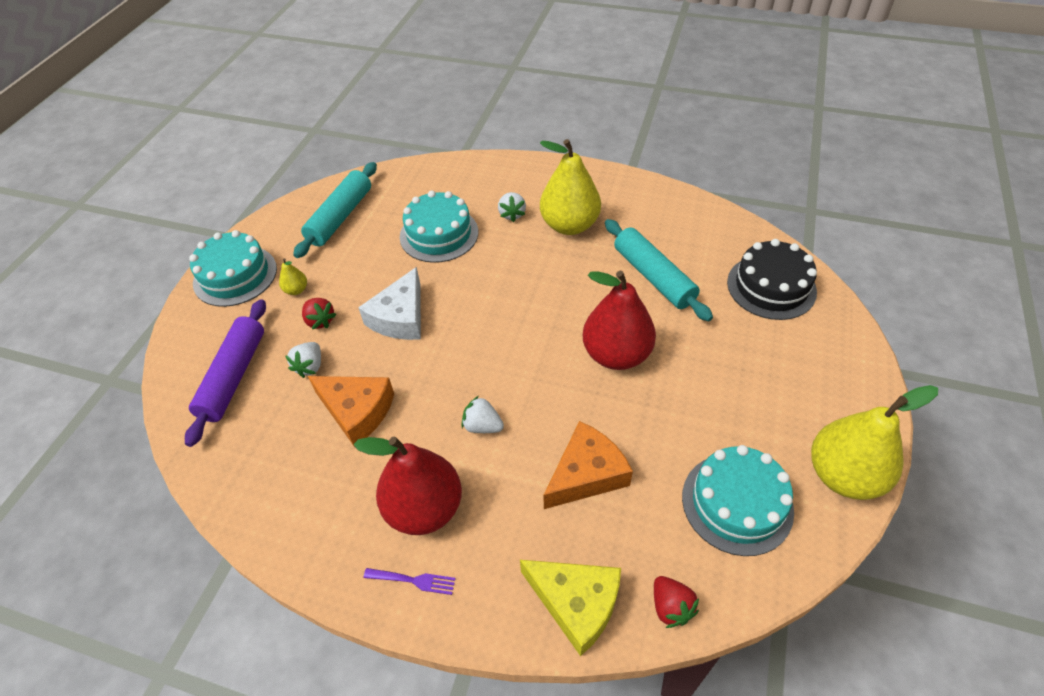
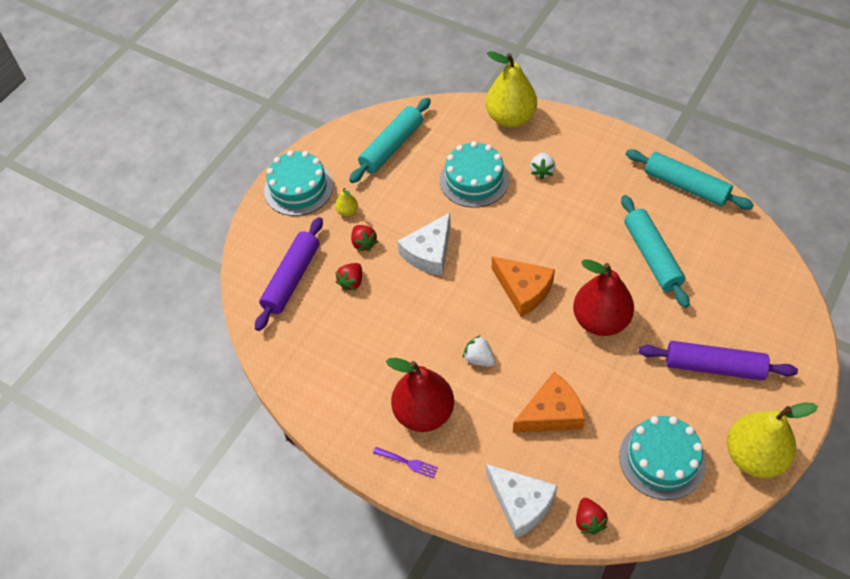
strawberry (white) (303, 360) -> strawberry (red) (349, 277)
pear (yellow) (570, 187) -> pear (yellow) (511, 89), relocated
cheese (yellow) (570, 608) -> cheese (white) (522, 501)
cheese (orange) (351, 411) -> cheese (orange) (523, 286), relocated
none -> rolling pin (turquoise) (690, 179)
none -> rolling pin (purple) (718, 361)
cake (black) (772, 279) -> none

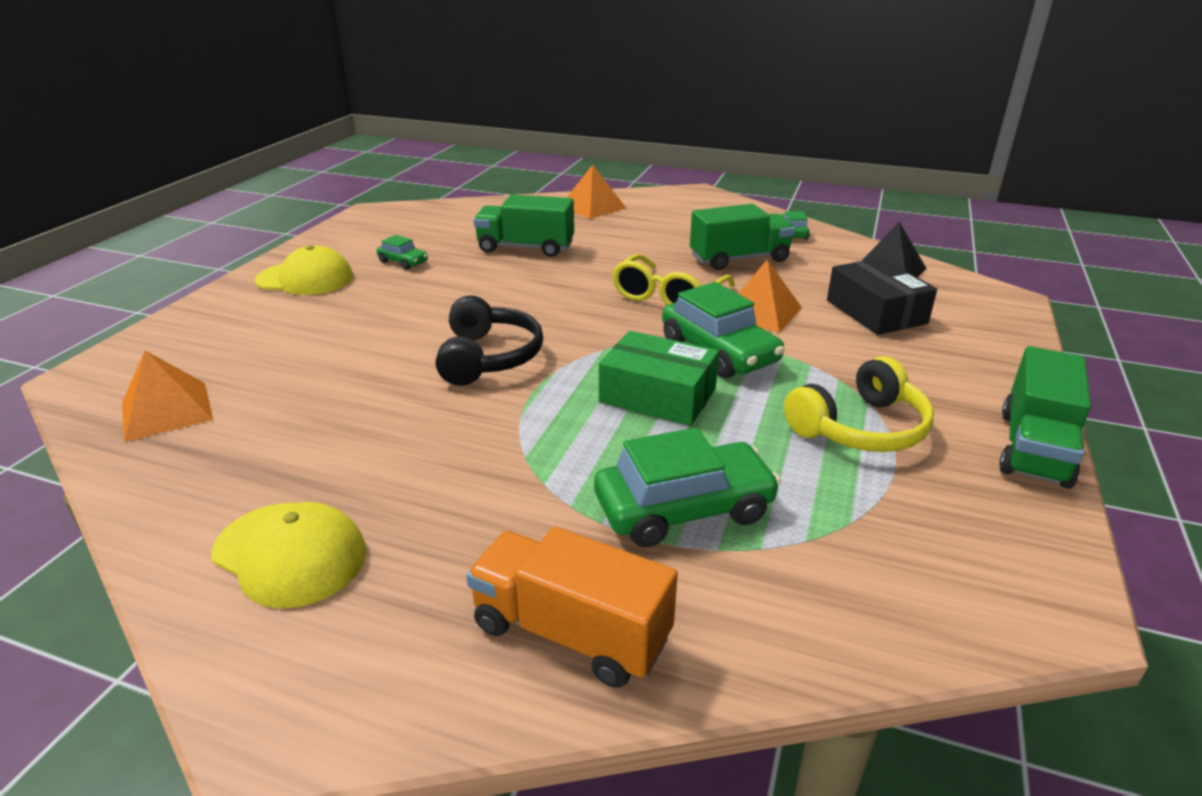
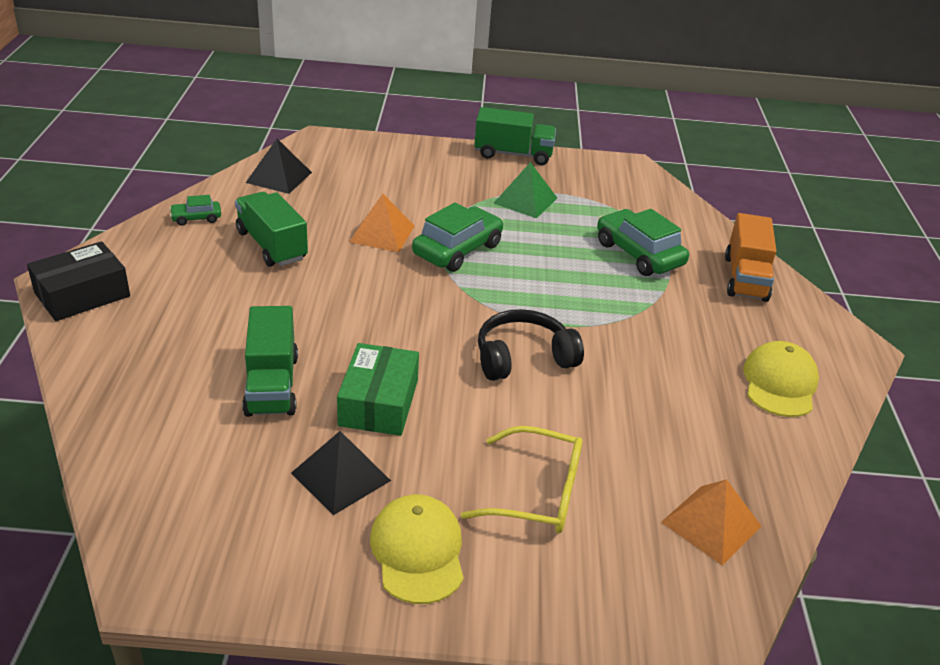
box (black) (882, 296) -> box (black) (78, 281), relocated
car (green) (402, 252) -> pyramid (black) (341, 473)
box (green) (659, 378) -> box (green) (378, 389), relocated
glasses (yellow) (673, 279) -> glasses (yellow) (522, 479), relocated
headphones (yellow) (859, 404) -> pyramid (green) (525, 190)
pyramid (orange) (596, 192) -> none

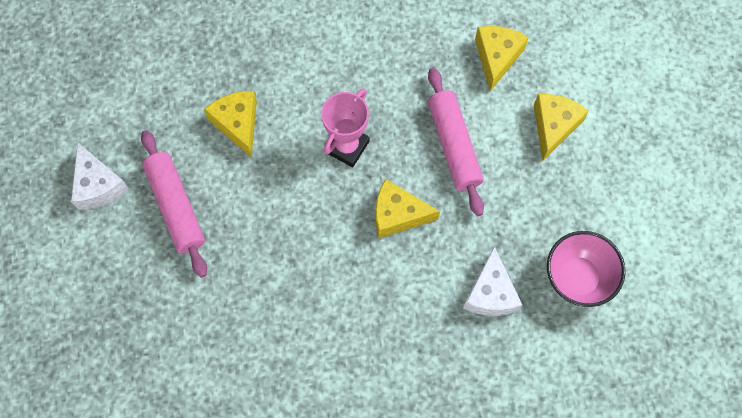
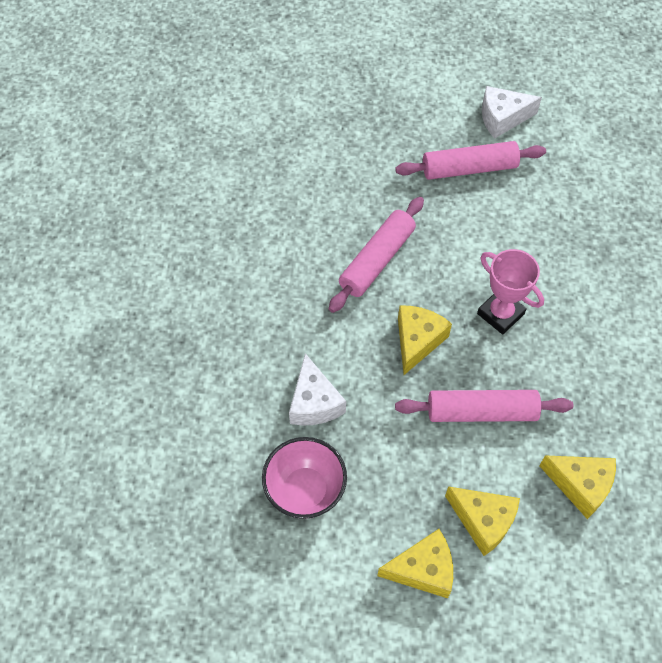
cheese (white) (492, 281) -> cheese (white) (317, 389), 120 degrees counterclockwise
none -> rolling pin (pink) (376, 255)
cheese (yellow) (230, 124) -> cheese (yellow) (415, 563), relocated

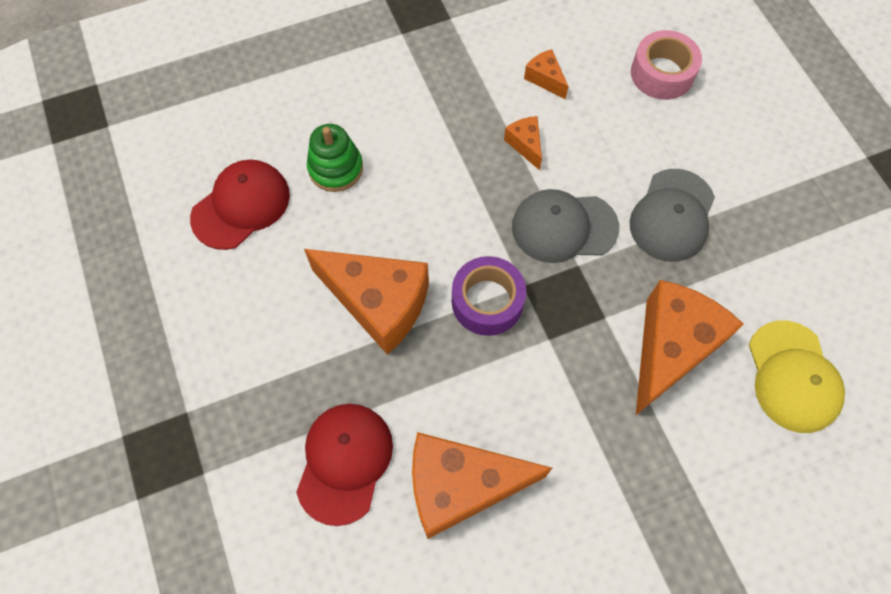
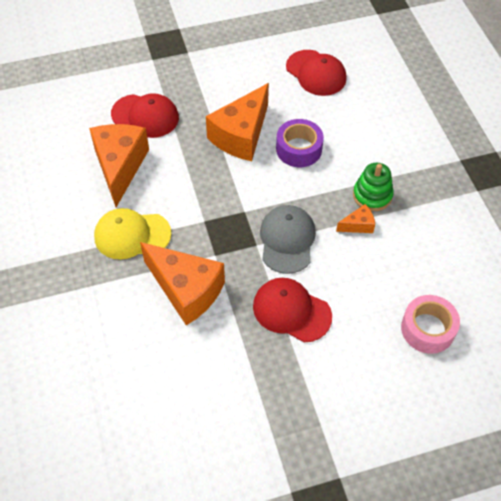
cap (yellow) (797, 376) -> cap (yellow) (133, 233), relocated
cap (grey) (672, 215) -> cap (red) (292, 310)
tape (purple) (489, 296) -> tape (purple) (300, 143), relocated
stacking toy (green) (335, 158) -> stacking toy (green) (373, 187), relocated
cheese (orange) (546, 74) -> none

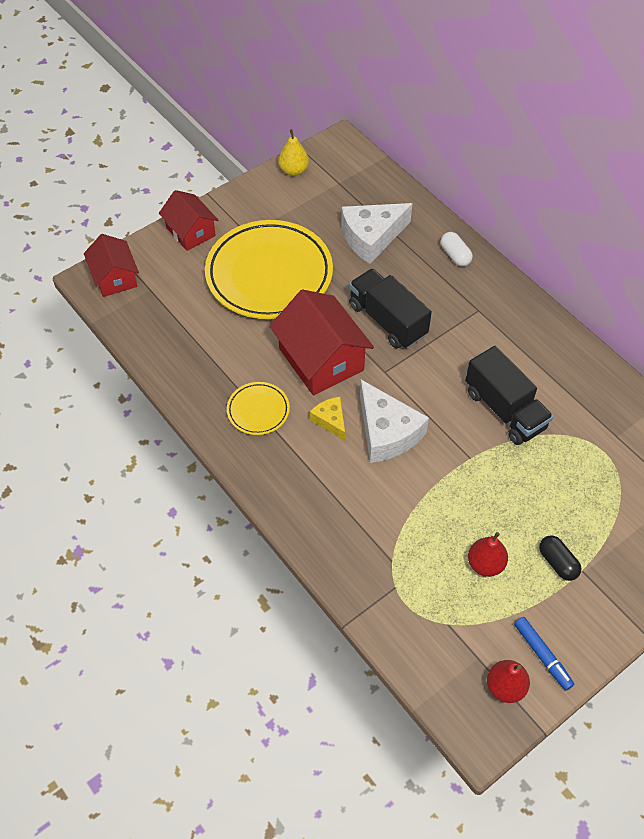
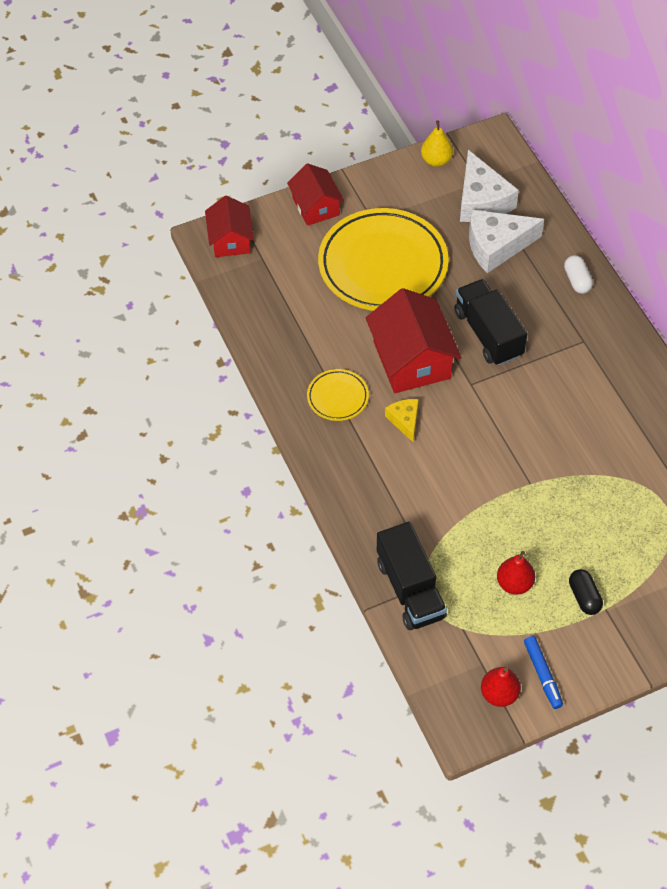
truck (black) (509, 395) -> truck (black) (412, 576), relocated
cheese (white) (394, 421) -> cheese (white) (489, 186), relocated

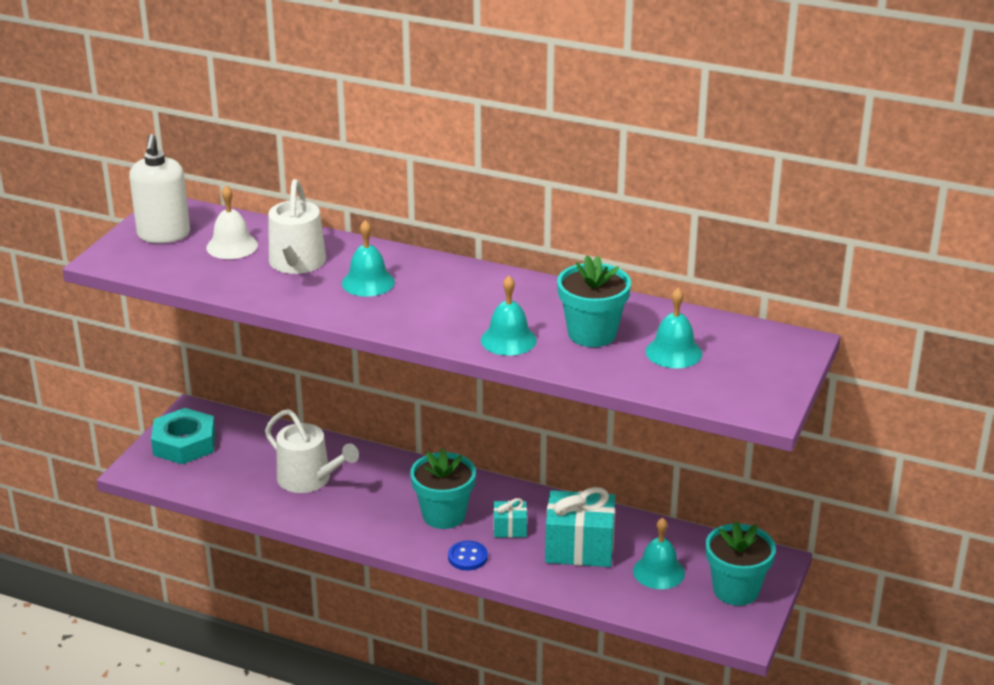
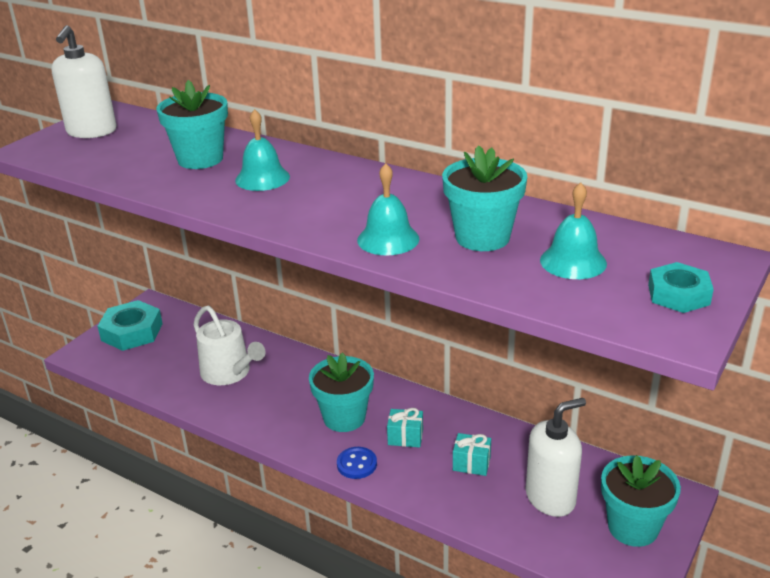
watering can (white) (297, 226) -> flower pot (turquoise) (192, 124)
gift (turquoise) (580, 527) -> gift (turquoise) (472, 454), x0.51
bell (turquoise) (659, 553) -> soap dispenser (white) (556, 457)
none -> nut (turquoise) (681, 287)
bell (white) (232, 222) -> none

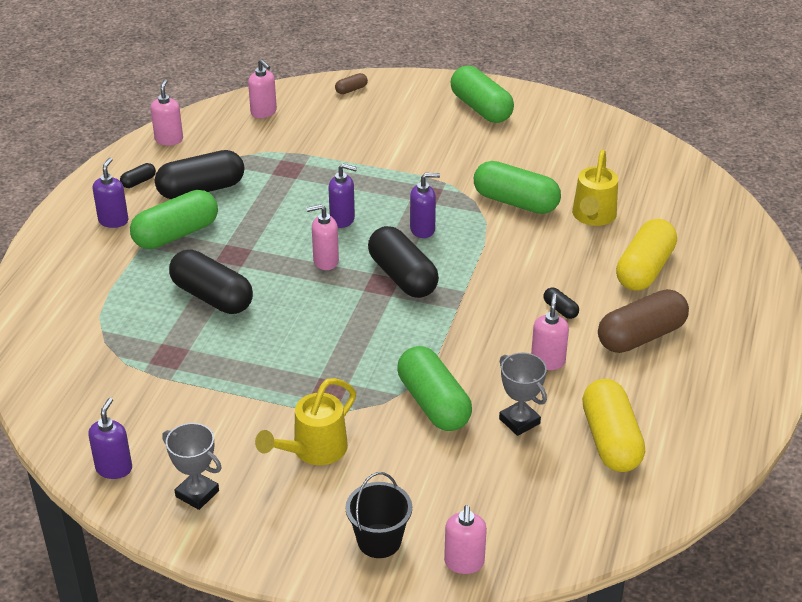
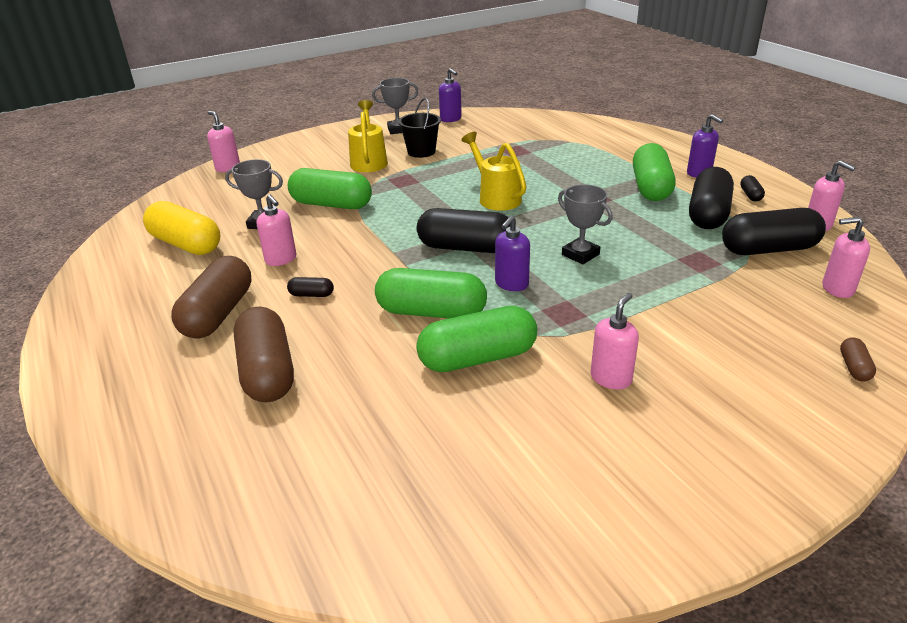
capsule (yellow) (646, 255) -> capsule (brown) (263, 354)
capsule (green) (482, 94) -> capsule (green) (431, 293), relocated
bucket (black) (378, 515) -> bucket (black) (419, 128), relocated
watering can (yellow) (595, 188) -> watering can (yellow) (493, 171), relocated
soap dispenser (purple) (343, 196) -> trophy (grey) (585, 224)
soap dispenser (pink) (323, 237) -> soap dispenser (pink) (615, 341), relocated
capsule (black) (211, 281) -> capsule (black) (774, 231), relocated

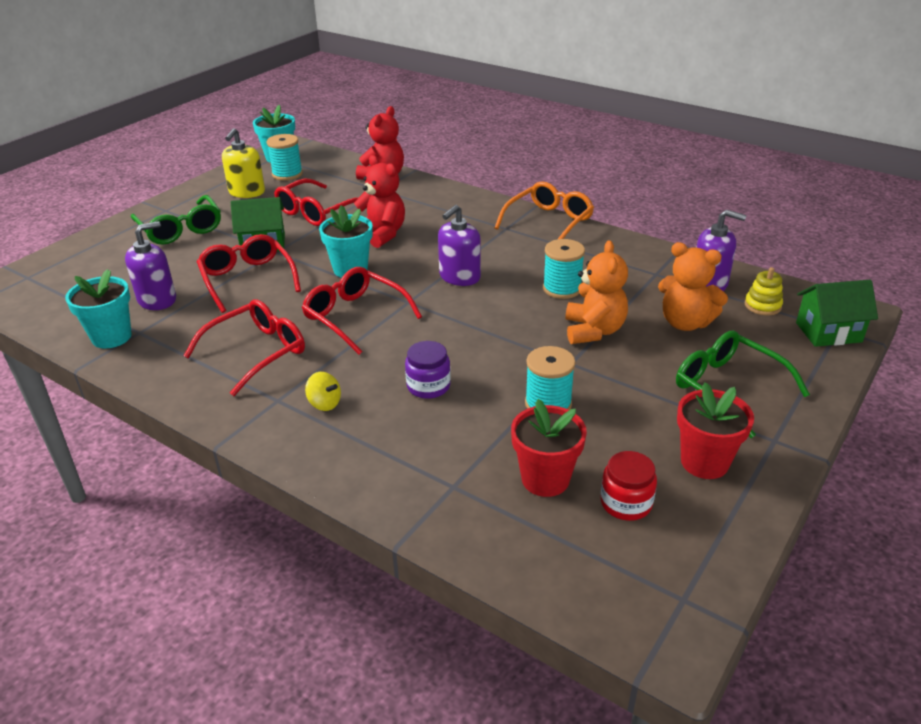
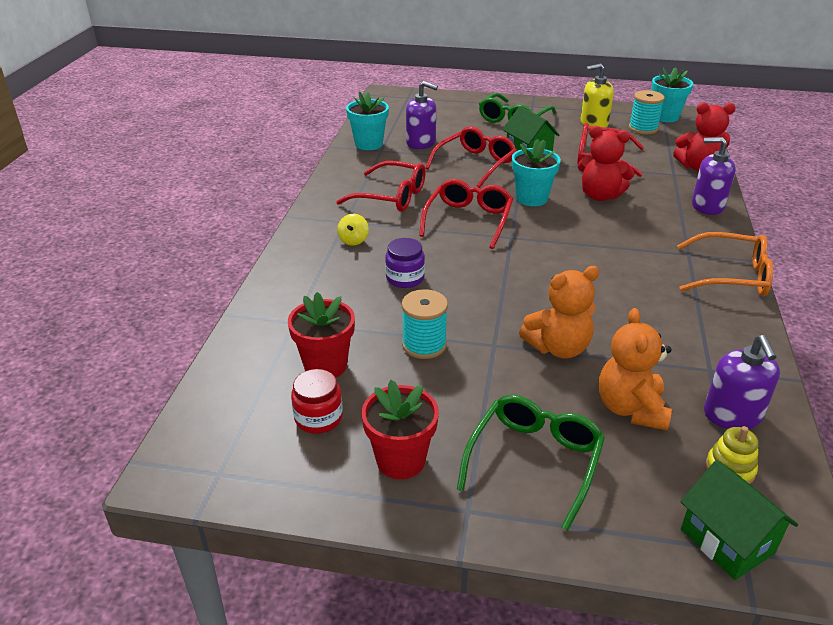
teddy bear (red) (379, 201) -> teddy bear (red) (606, 163), 90 degrees clockwise
soap dispenser (purple) (459, 245) -> soap dispenser (purple) (714, 176), relocated
spool (turquoise) (564, 269) -> none

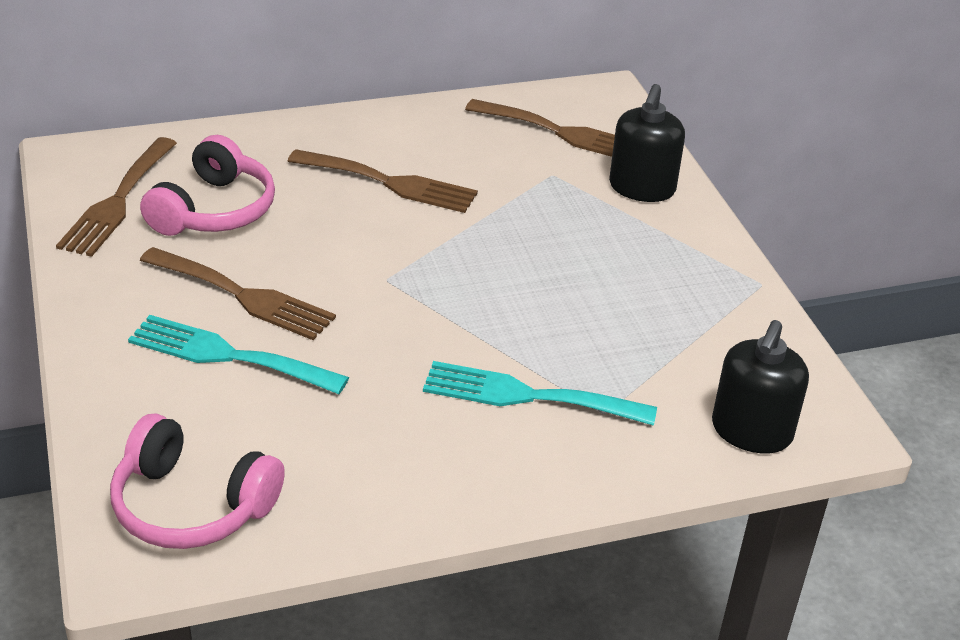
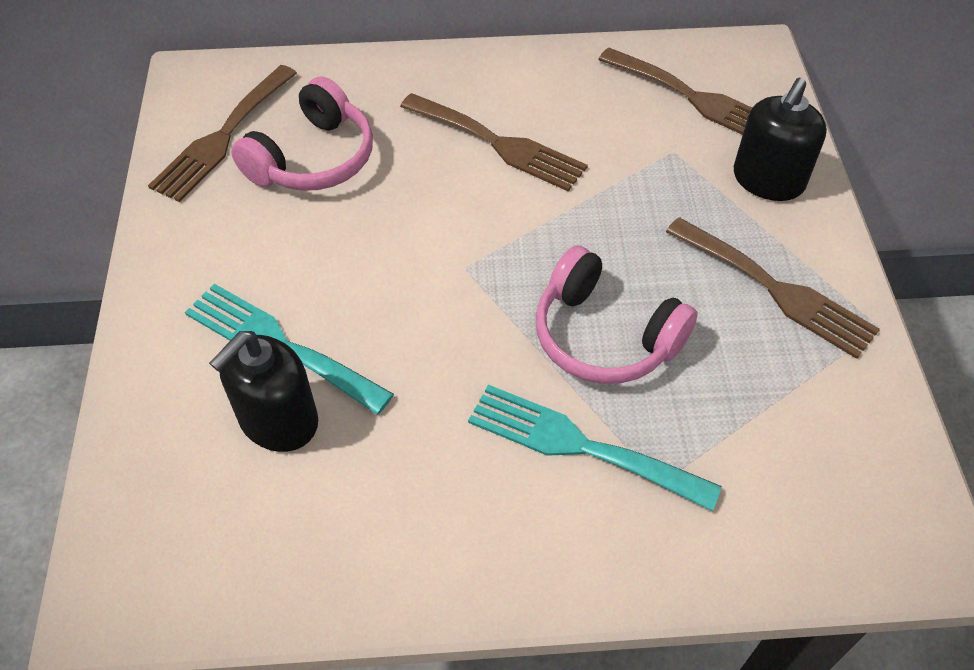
soap dispenser (black) (760, 387) -> soap dispenser (black) (263, 391), relocated
headphones (pink) (197, 481) -> headphones (pink) (617, 314), relocated
fork (brown) (238, 293) -> fork (brown) (773, 288), relocated

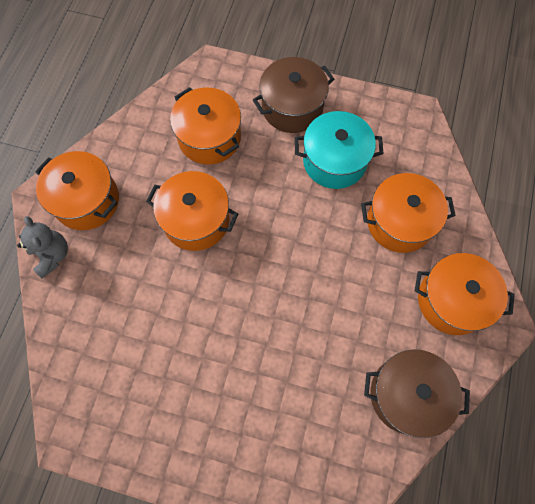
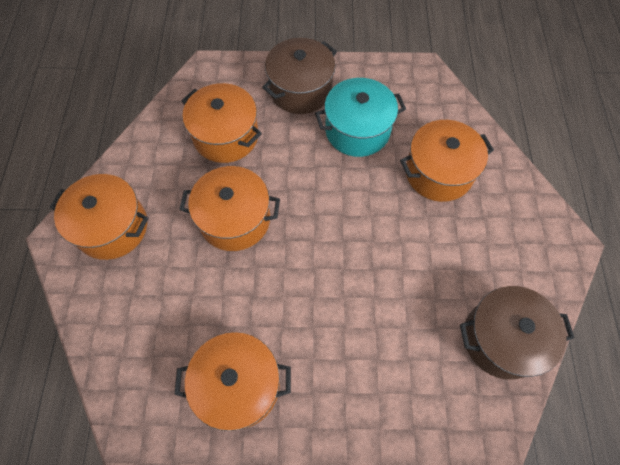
pot (orange) (465, 294) -> pot (orange) (232, 381), relocated
teddy bear (grey) (42, 247) -> none

